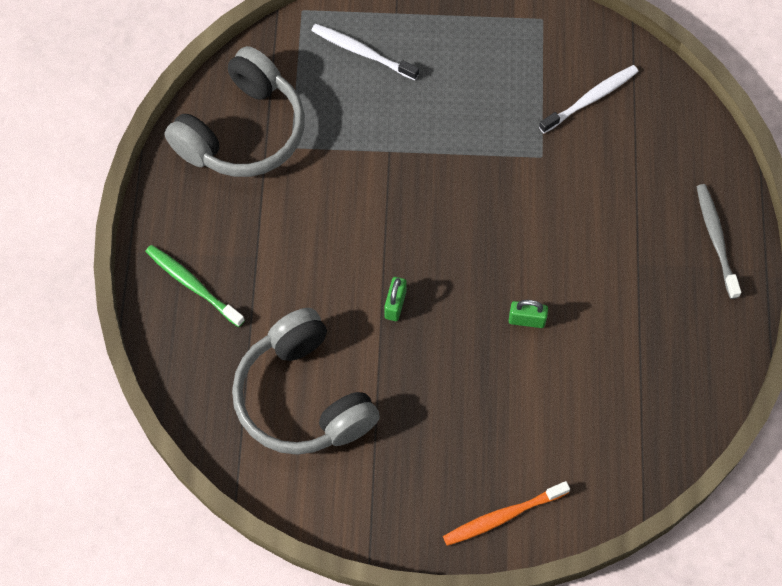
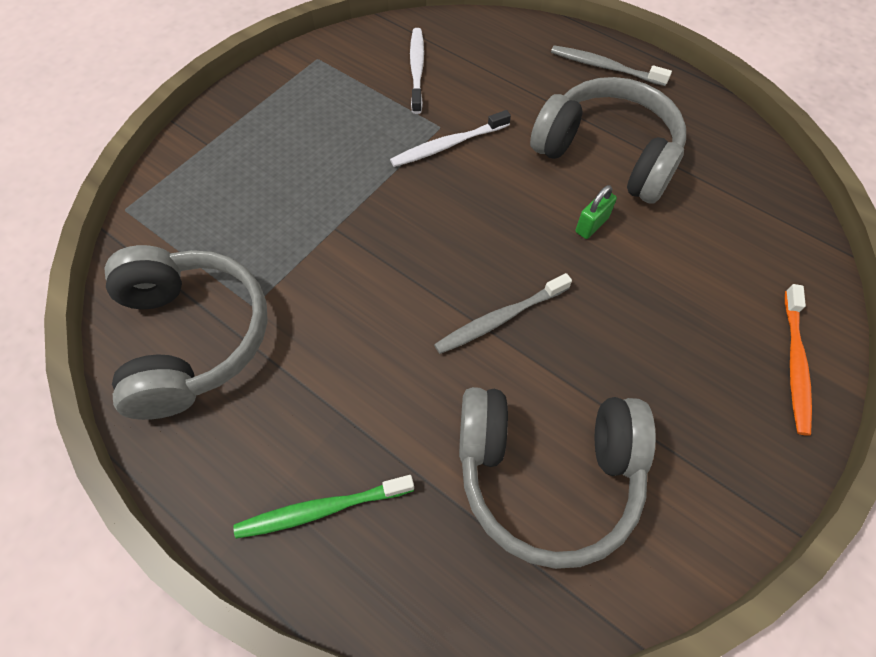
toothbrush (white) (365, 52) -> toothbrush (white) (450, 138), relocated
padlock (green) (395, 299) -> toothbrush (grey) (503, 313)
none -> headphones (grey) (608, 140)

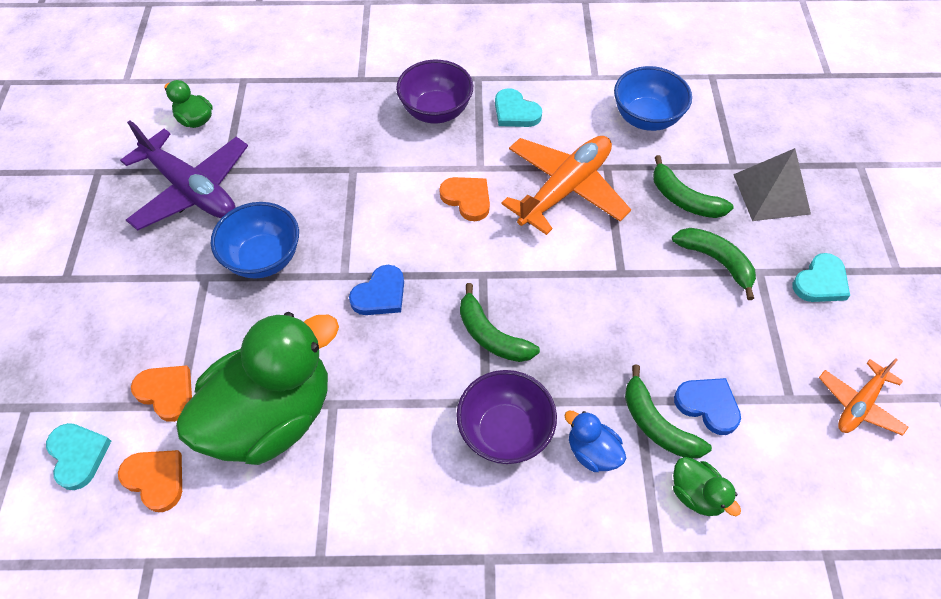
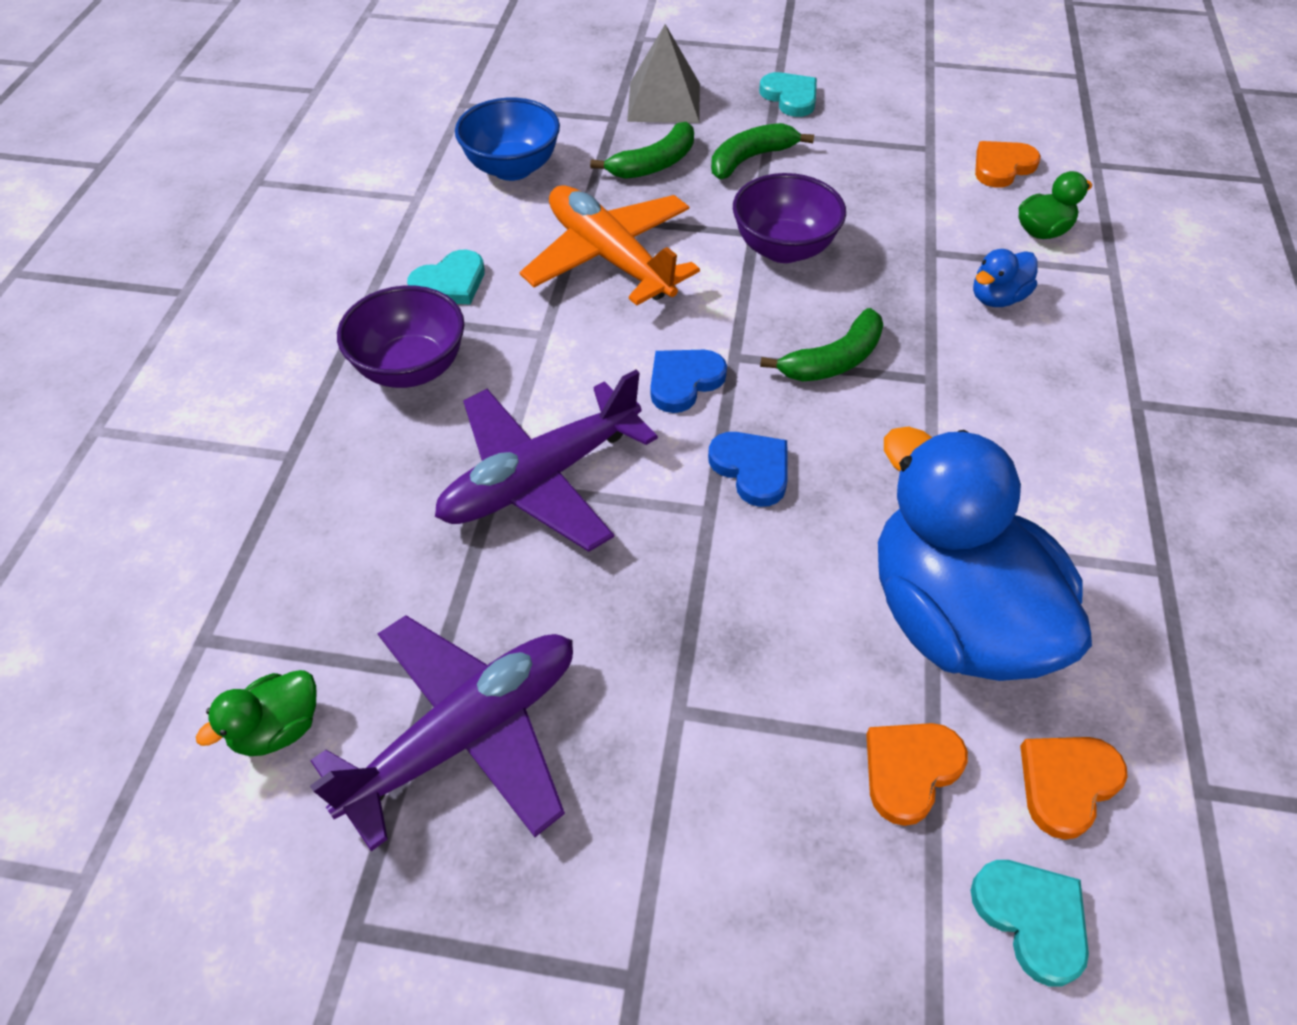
none -> plane (purple) (546, 460)
heart (blue) (707, 406) -> heart (blue) (689, 381), relocated
bowl (purple) (506, 417) -> bowl (purple) (789, 218), relocated
duck (green) (257, 388) -> duck (blue) (985, 553)
heart (turquoise) (78, 456) -> heart (turquoise) (1030, 923), 75 degrees clockwise
heart (orange) (464, 199) -> heart (orange) (1008, 164), relocated
bowl (blue) (255, 240) -> none
banana (green) (668, 412) -> none
plane (orange) (864, 397) -> none

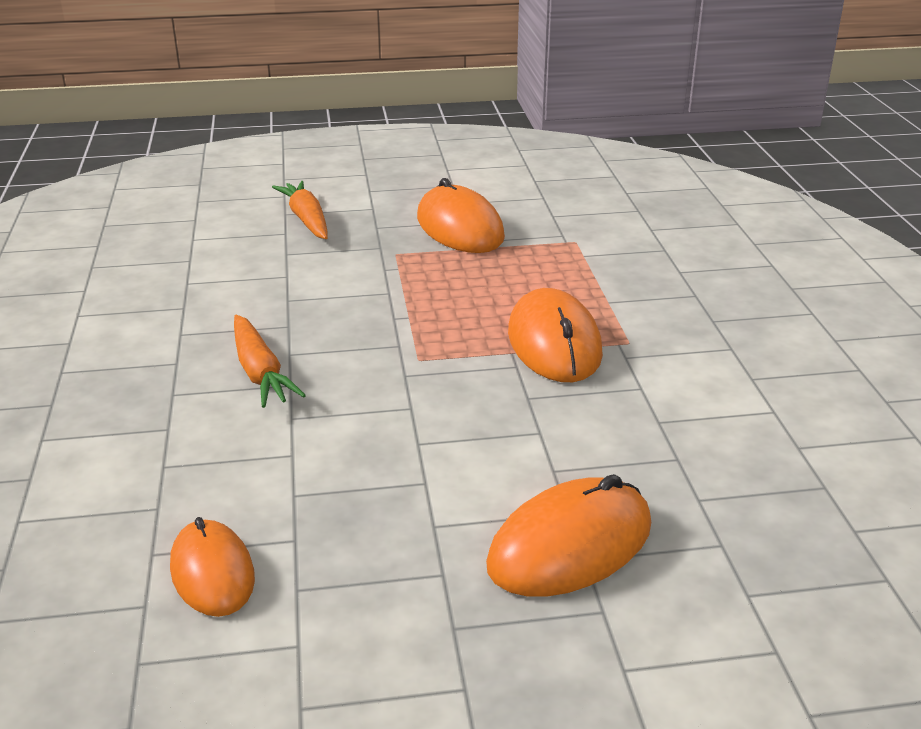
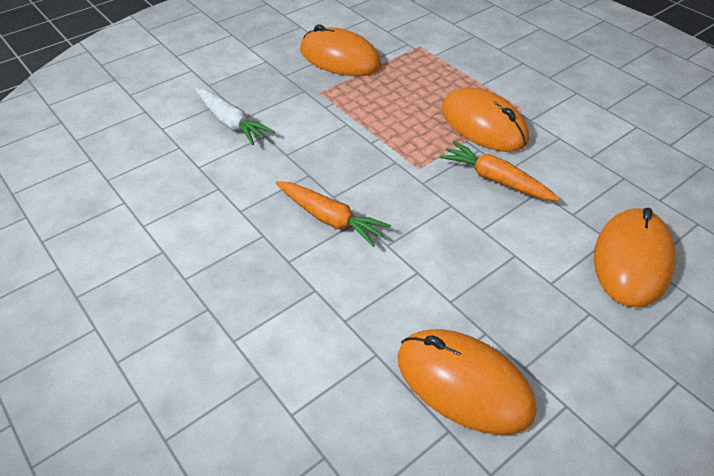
none -> carrot (white) (235, 116)
mouse (orange) (212, 567) -> mouse (orange) (467, 382), x1.51
carrot (orange) (300, 210) -> carrot (orange) (499, 171), relocated

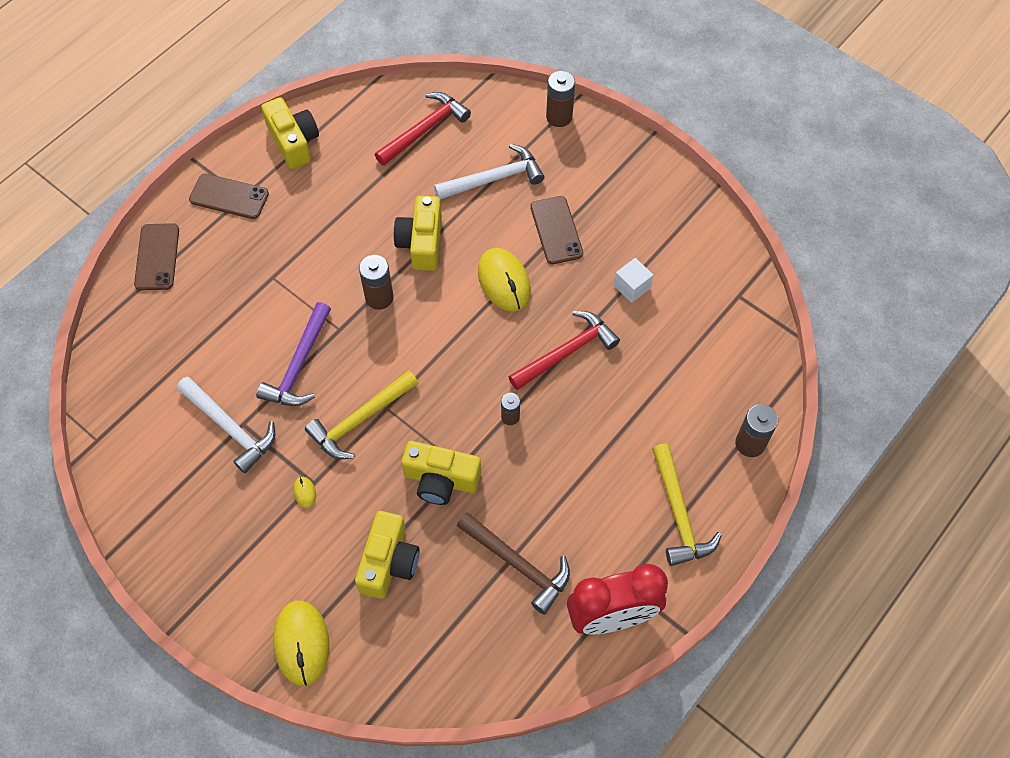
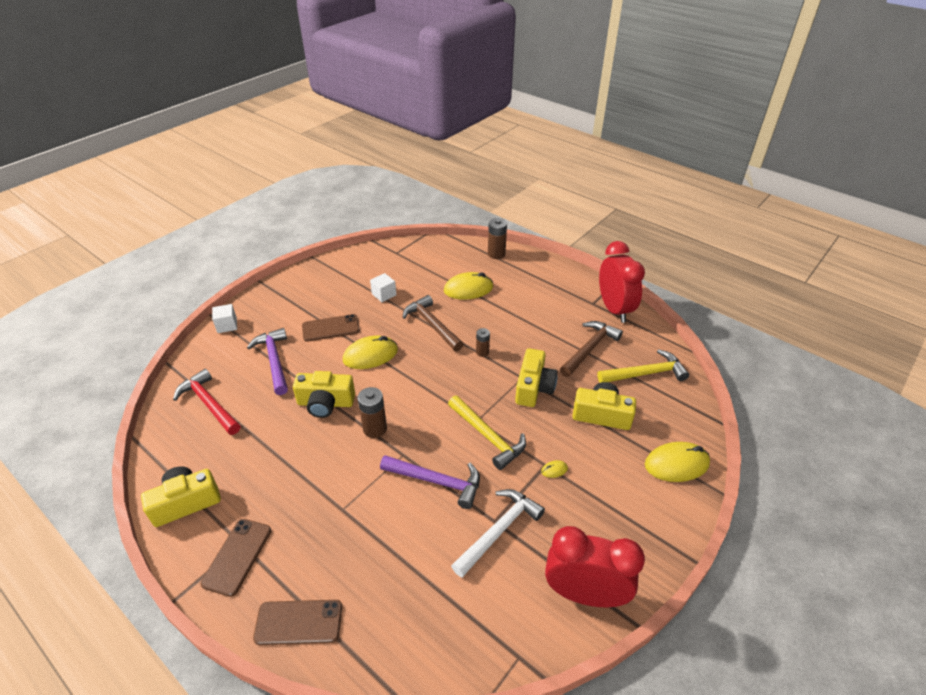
battery (brown) (560, 99) -> cube (white) (224, 318)
hammer (white) (489, 172) -> hammer (purple) (267, 361)
hammer (red) (564, 350) -> hammer (brown) (433, 323)
none -> mouse (yellow) (468, 286)
none -> clock (red) (595, 566)
hammer (yellow) (687, 504) -> hammer (yellow) (643, 366), relocated

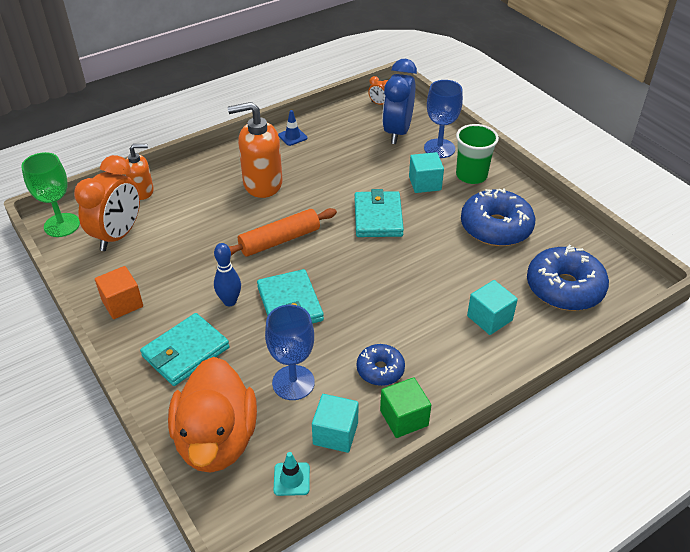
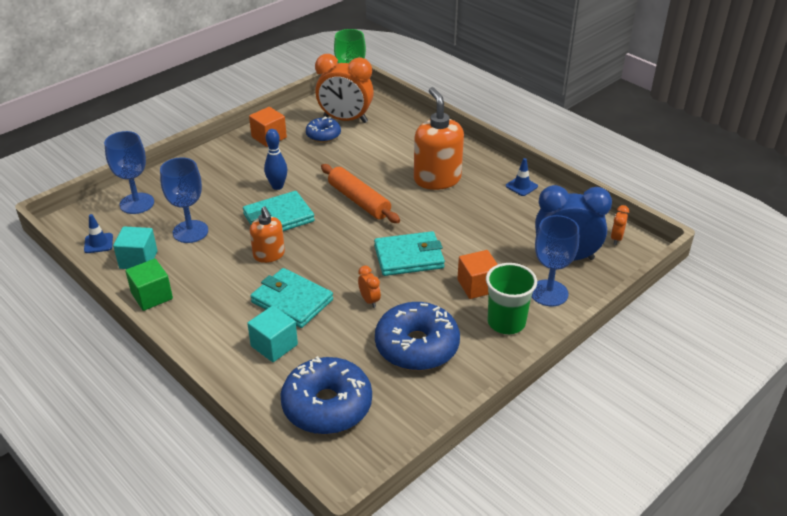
traffic cone (turquoise) (292, 474) -> traffic cone (blue) (98, 233)
duck (orange) (212, 415) -> goblet (blue) (129, 172)
soap dispenser (orange) (139, 172) -> soap dispenser (orange) (267, 234), relocated
wallet (turquoise) (185, 349) -> wallet (turquoise) (291, 298), relocated
donut (blue) (381, 365) -> donut (blue) (323, 129), relocated
none -> clock (orange) (369, 287)
cube (turquoise) (426, 172) -> cube (orange) (477, 274)

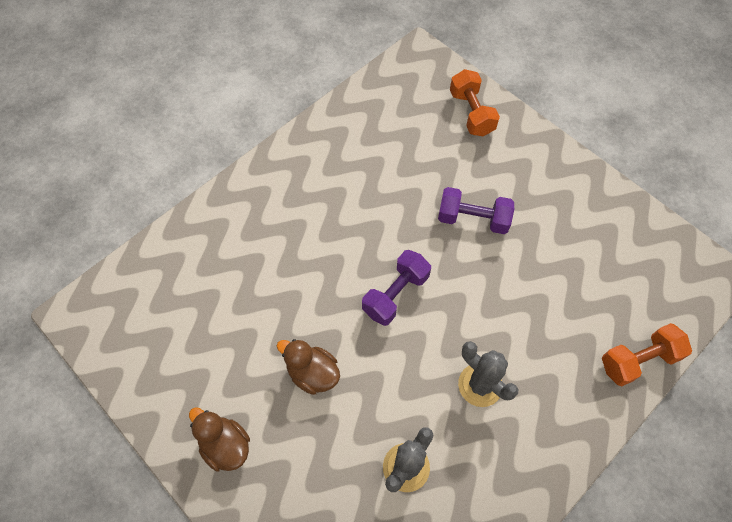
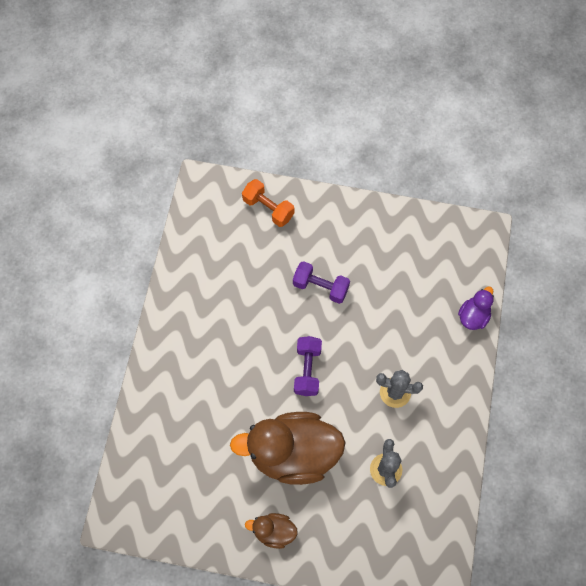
duck (brown) (308, 367) -> duck (brown) (288, 448), x2.17
dumbbell (purple) (476, 210) -> dumbbell (purple) (321, 282), 45 degrees clockwise
dumbbell (orange) (647, 354) -> duck (purple) (476, 308)

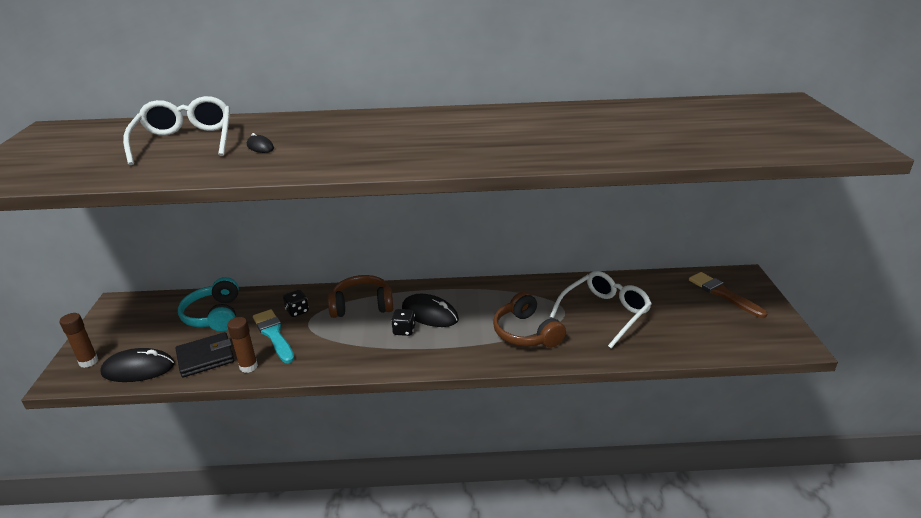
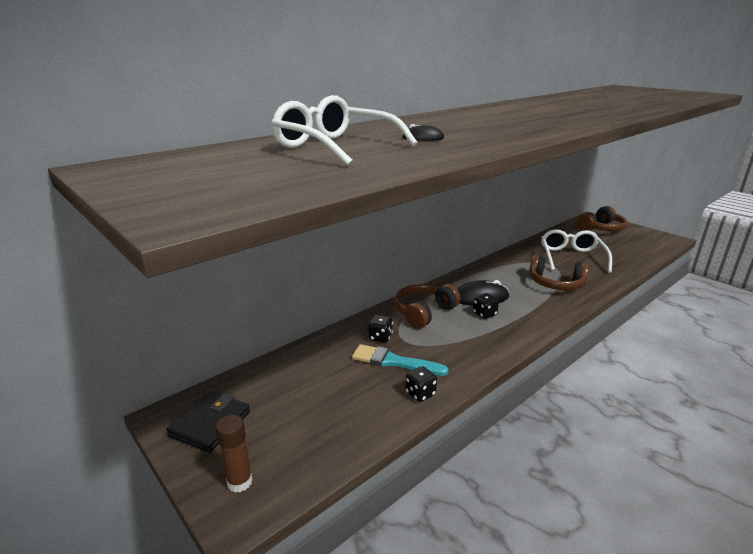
wallet (black) (204, 355) -> wallet (black) (208, 422), relocated
glue stick (brown) (242, 345) -> dice (black) (421, 384)
brush (brown) (728, 295) -> headphones (brown) (602, 218)
mouse (black) (137, 365) -> none
headphones (turquoise) (208, 304) -> none

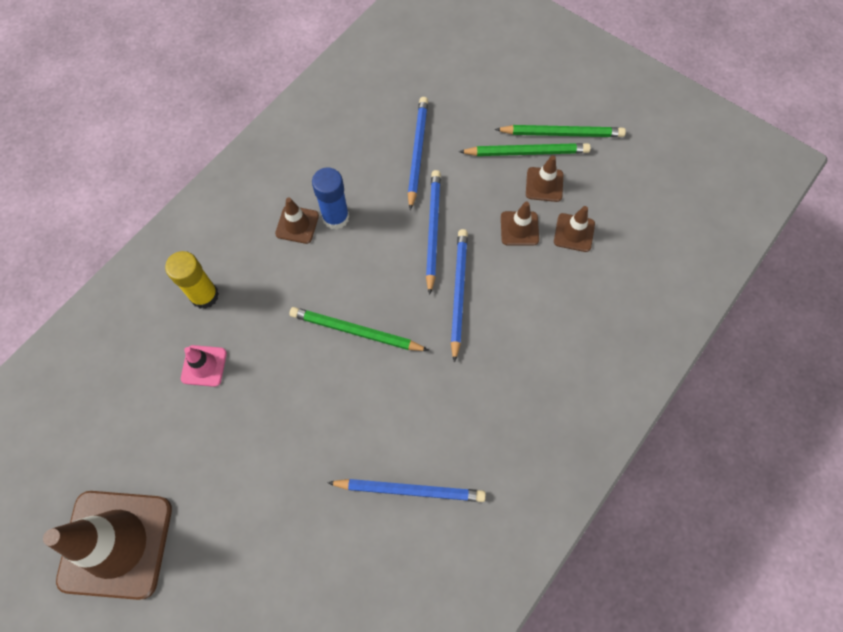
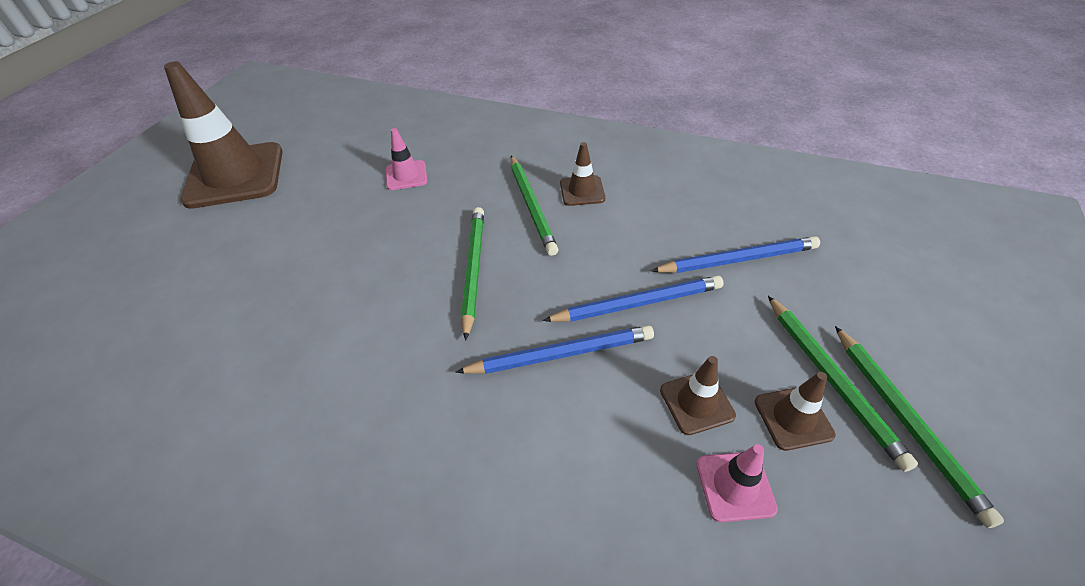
none -> pencil (green) (534, 206)
traffic cone (brown) (574, 229) -> traffic cone (pink) (737, 483)
glue stick (yellow) (192, 280) -> none
glue stick (blue) (330, 198) -> none
pencil (blue) (406, 490) -> none

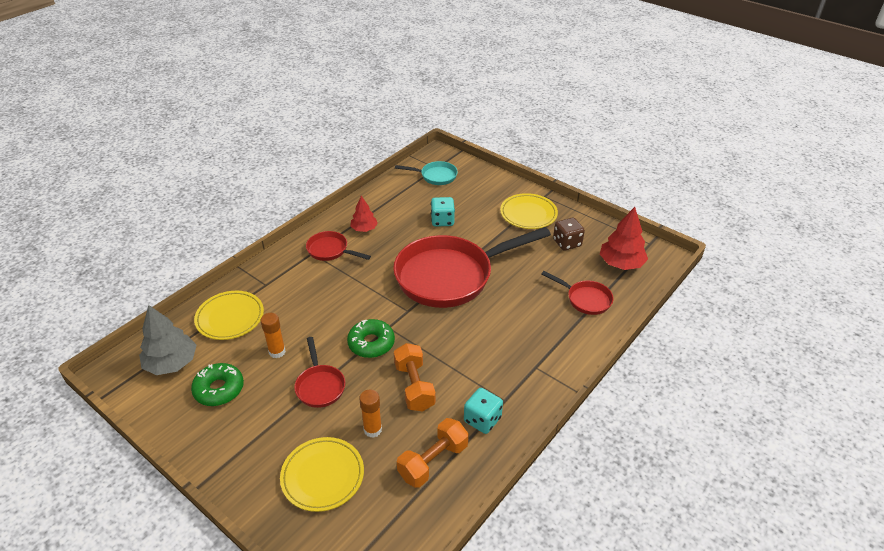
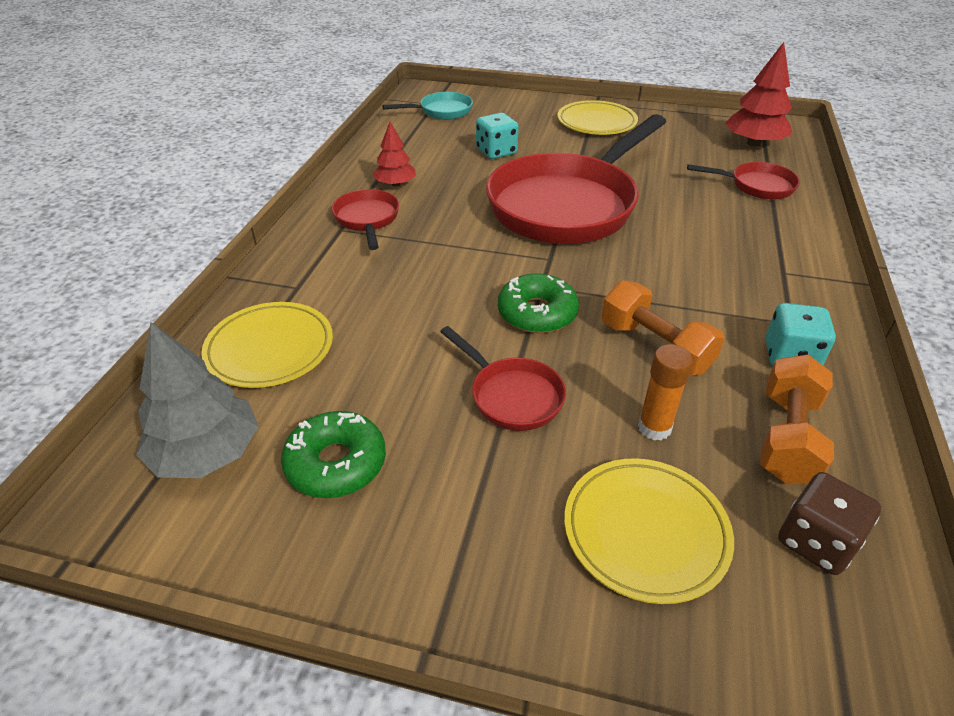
pan (red) (338, 246) -> pan (red) (365, 219), 75 degrees clockwise
dice (brown) (569, 234) -> dice (brown) (829, 523), relocated
glue stick (orange) (273, 335) -> none

